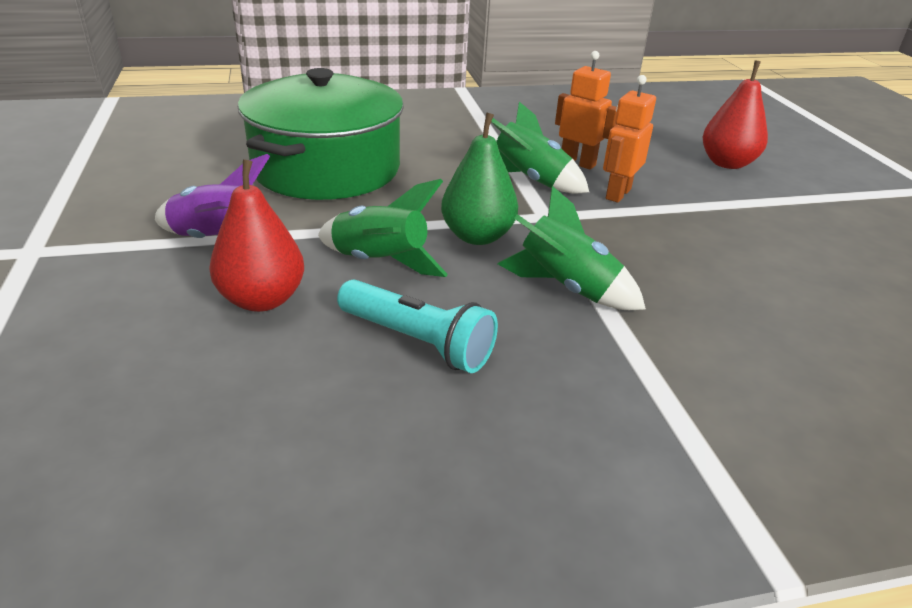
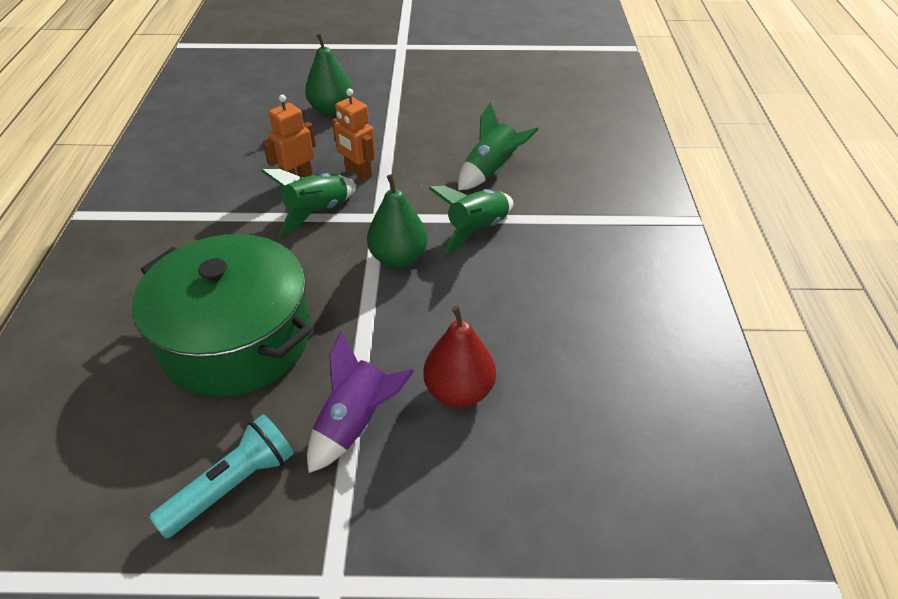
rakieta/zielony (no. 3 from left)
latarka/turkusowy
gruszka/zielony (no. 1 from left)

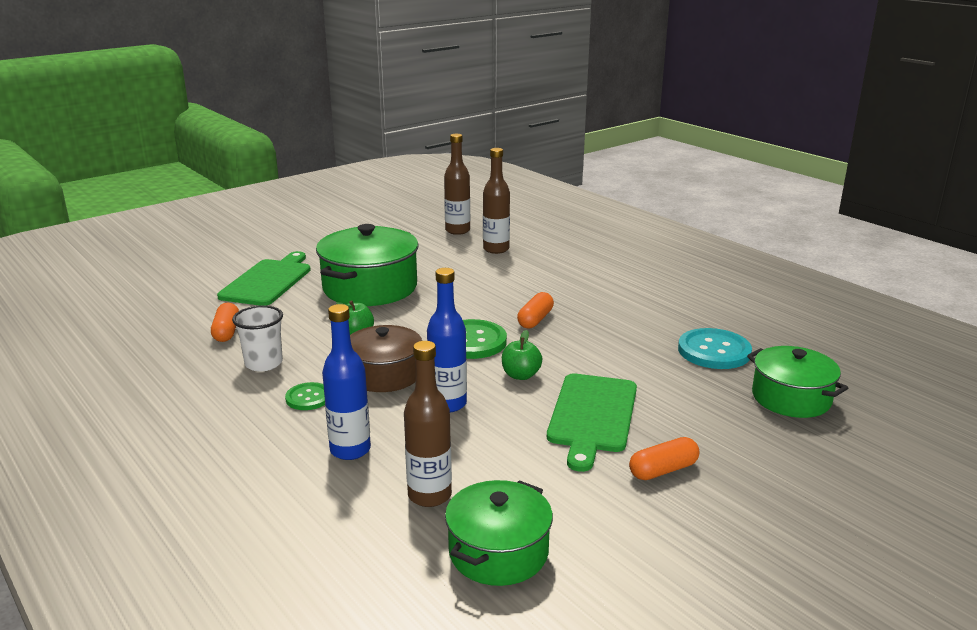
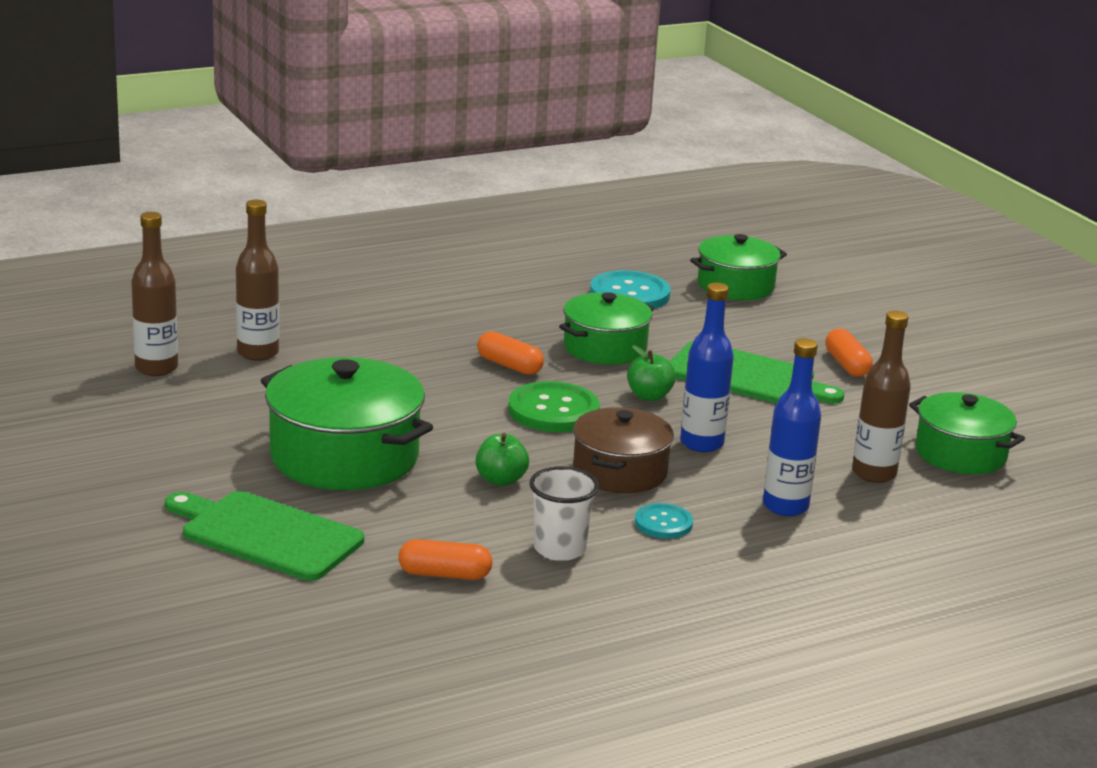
garnek/zielony (no. 2 from left)
guzik/turkusowy (no. 2 from left)

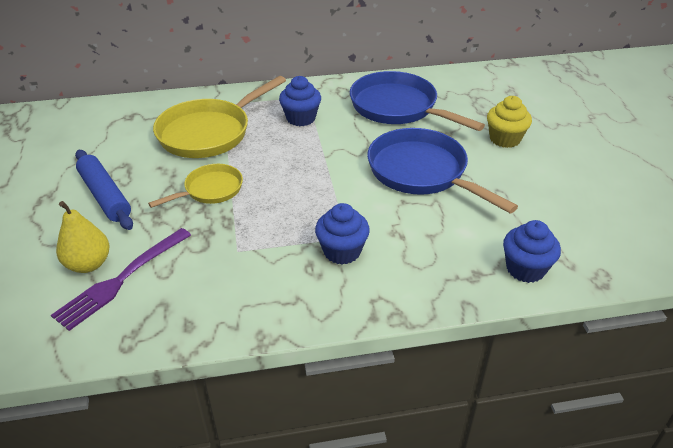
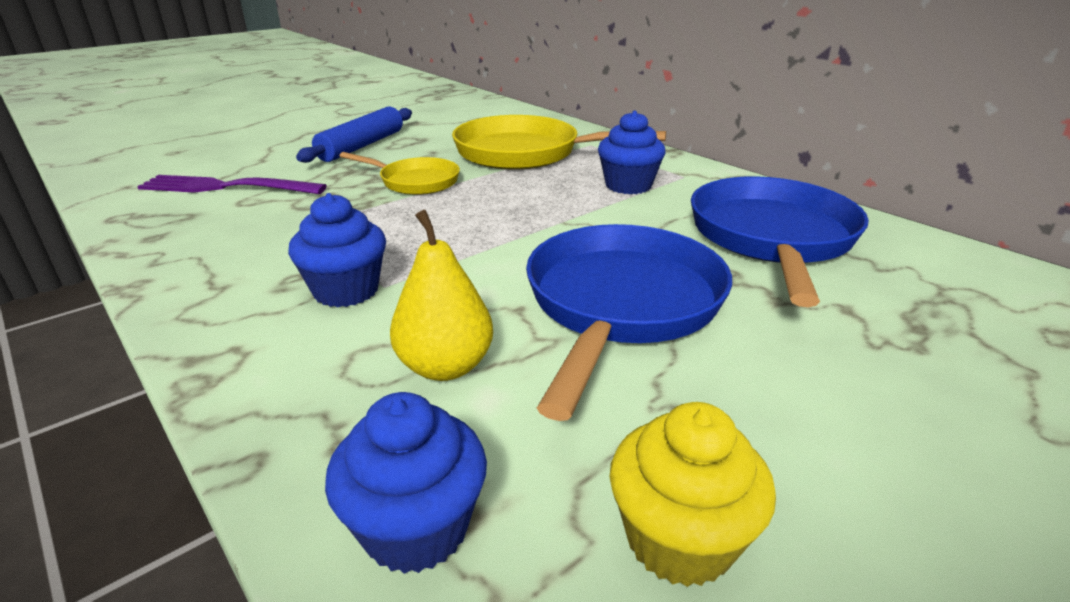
gruszka/żółty
muffinka/żółty

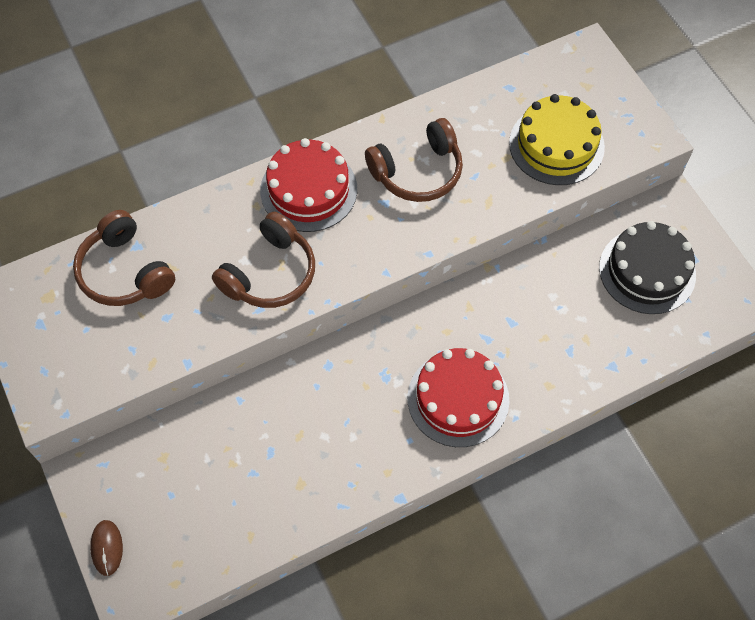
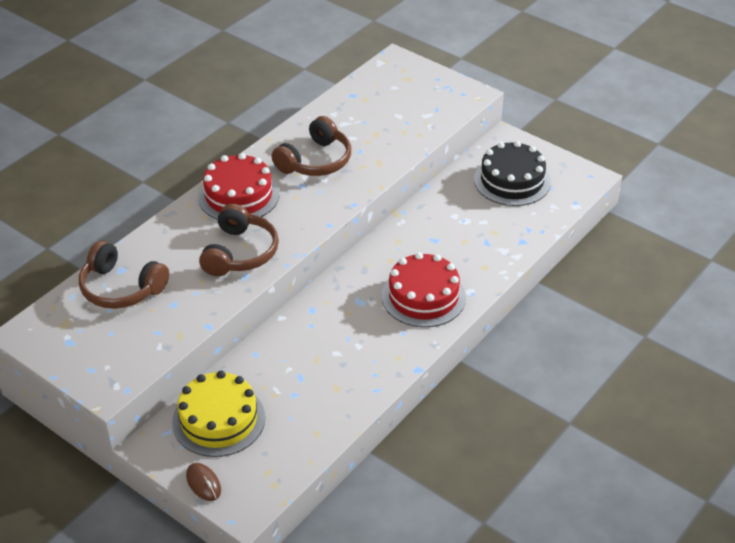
tort/żółty

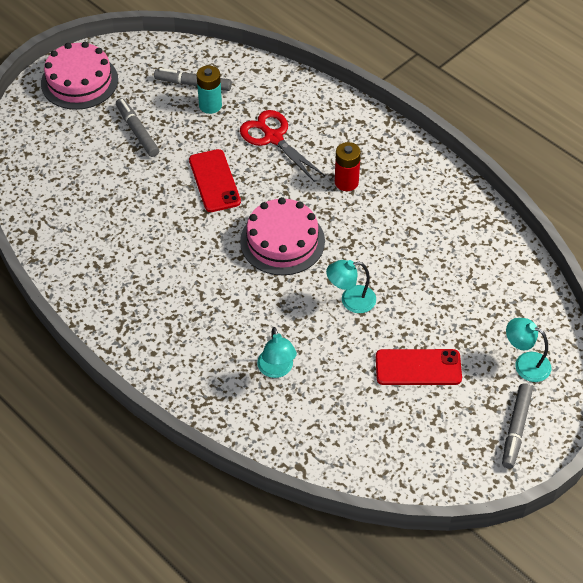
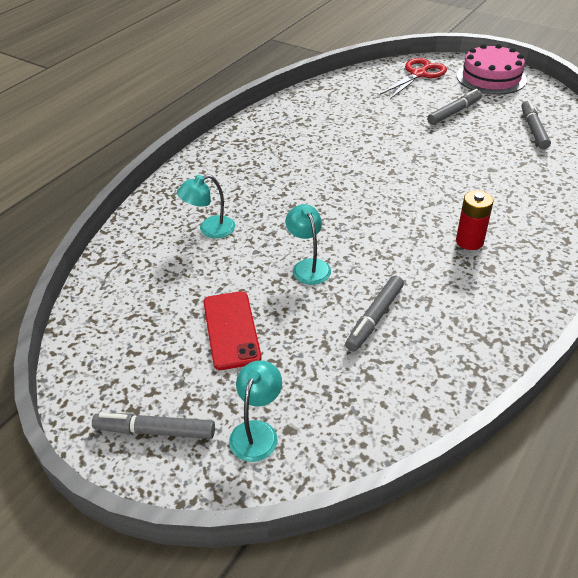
telefon/czerwony (no. 1 from left in the first image)
bateria/turkusowy
tort/różowy (no. 2 from left in the first image)
flamaster/szary (no. 2 from left)
nożyczki/czerwony

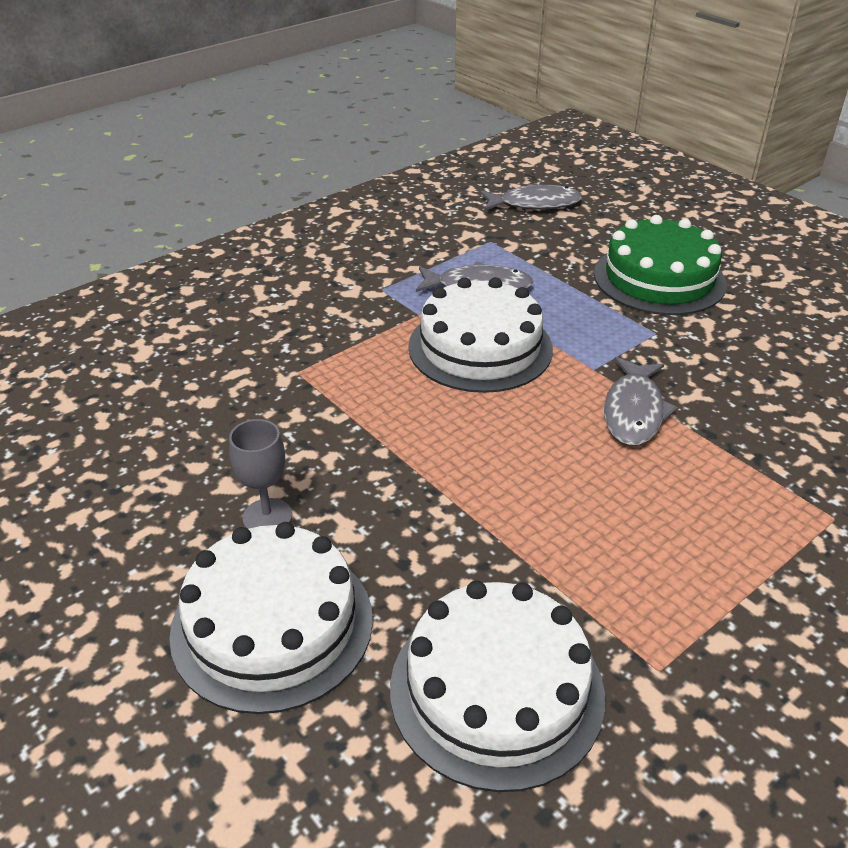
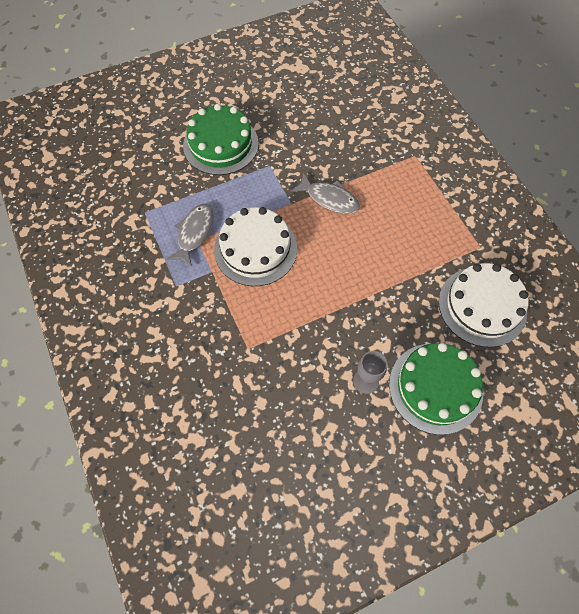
ryba/szary (no. 2 from left in the first image)
tort/zielony (no. 2 from left)

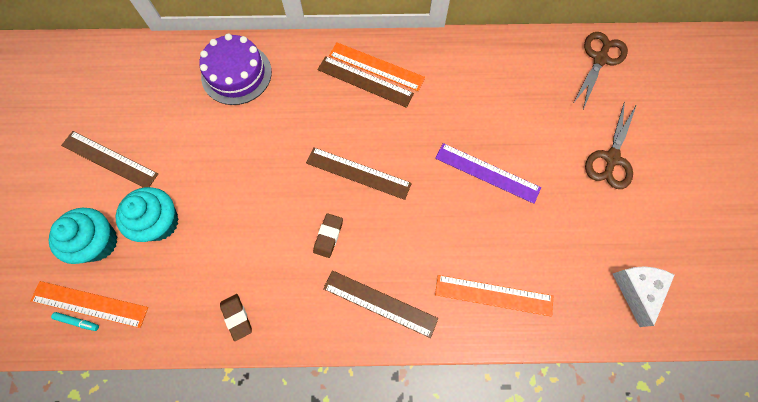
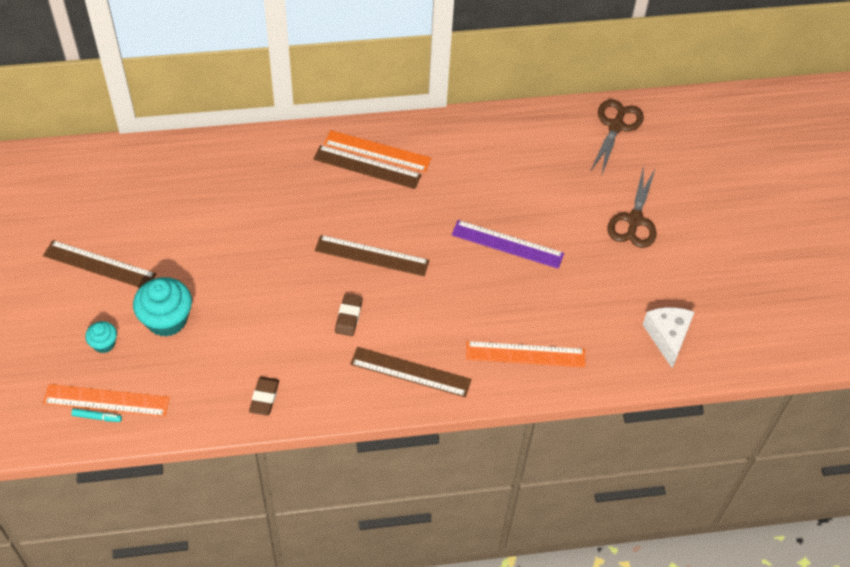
tort/fioletowy
gumka do mazania/brązowy (no. 1 from left)
muffinka/turkusowy (no. 1 from left)

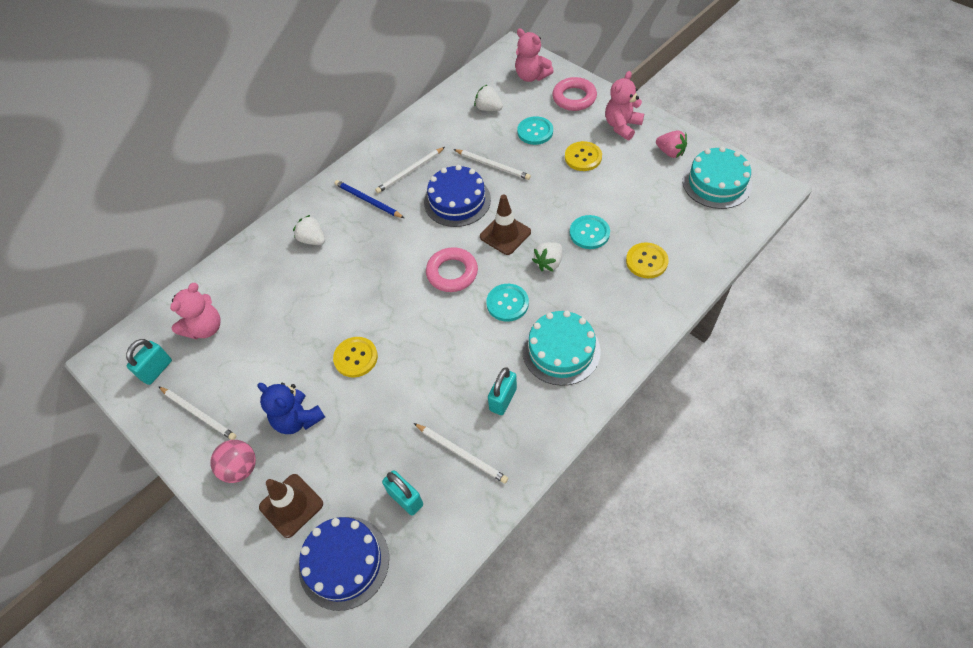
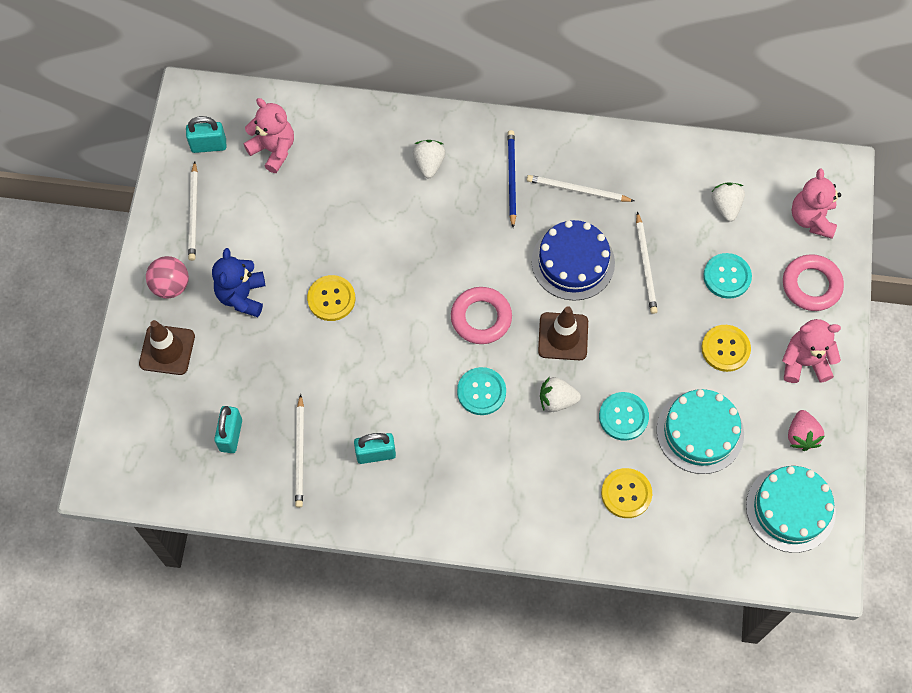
tort/niebieski (no. 1 from left in the first image)
tort/turkusowy (no. 1 from left)
miś/różowy (no. 1 from left)

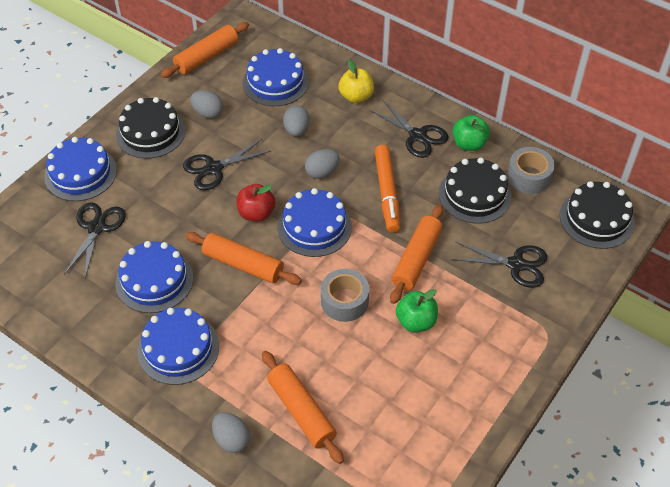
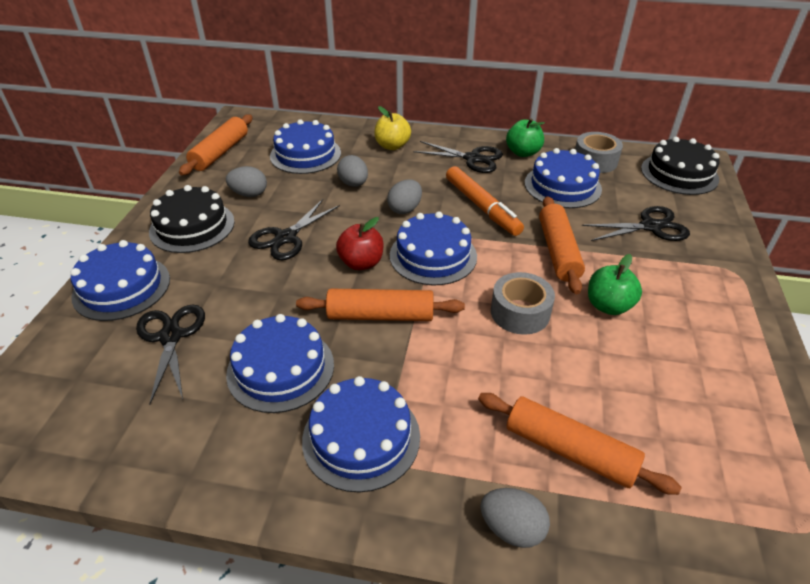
tort/niebieski (no. 6 from left)

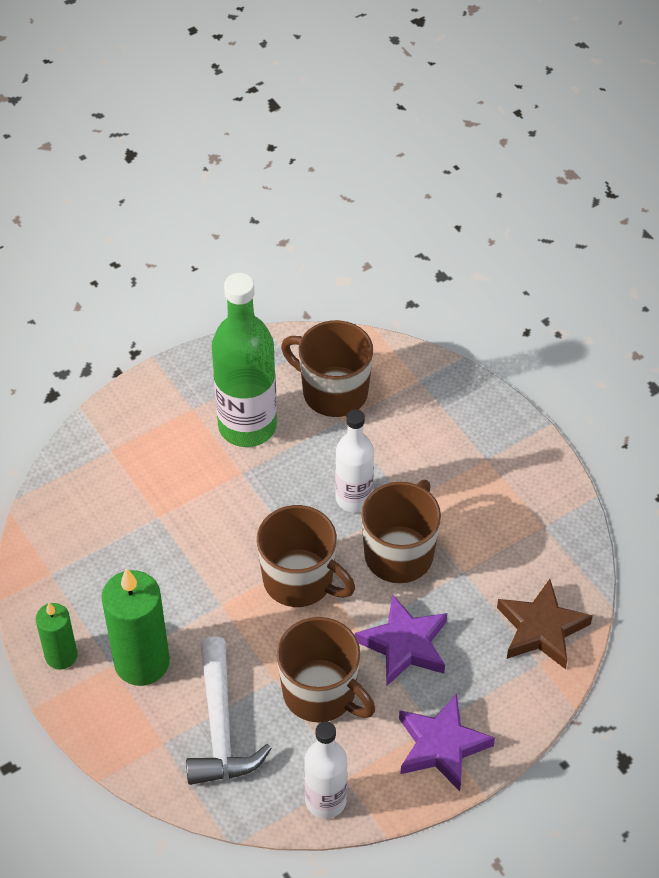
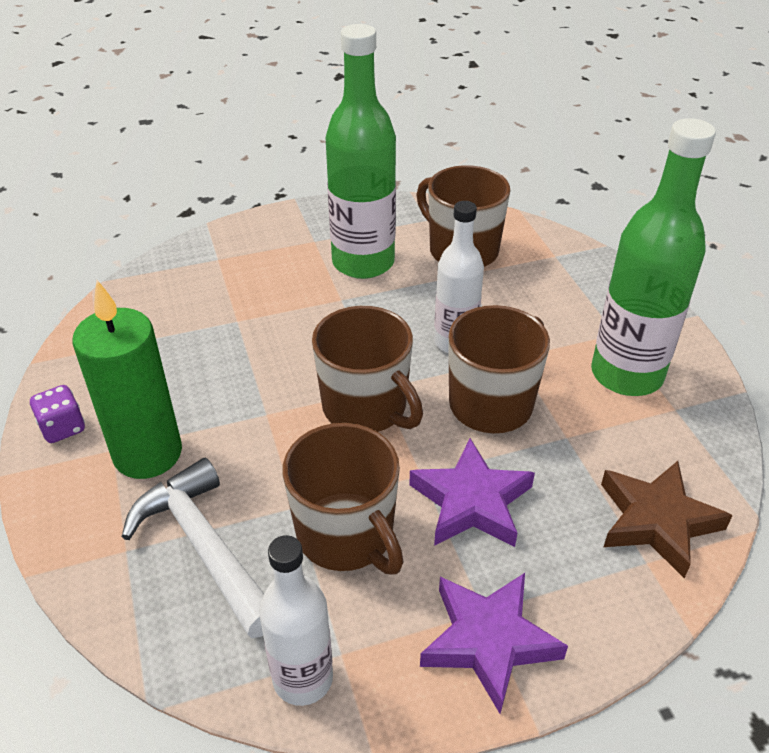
butelka/zielony (no. 2 from left)
kostka do gry/fioletowy
młotek/biały

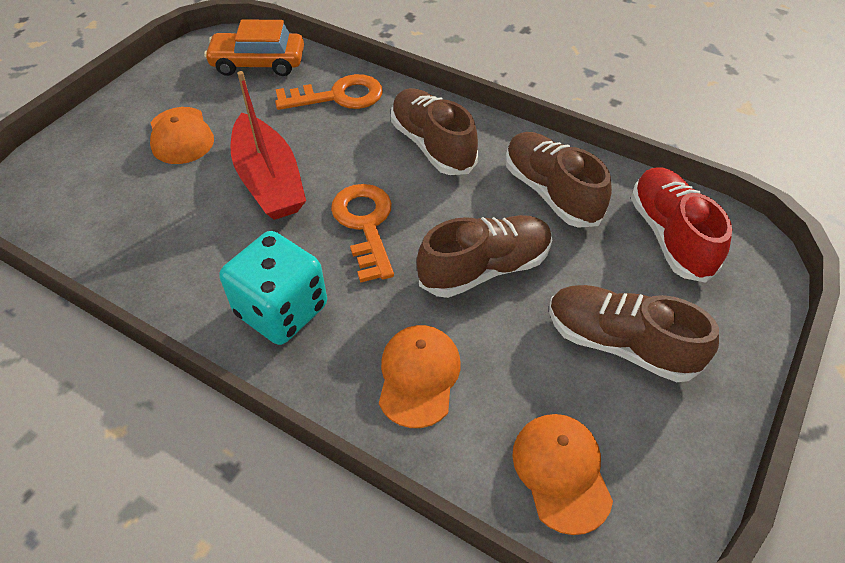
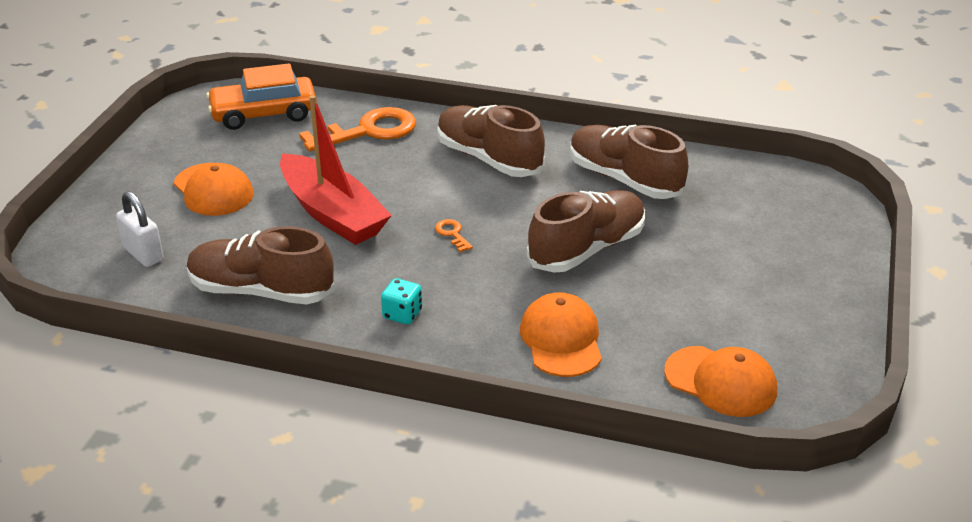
but/czerwony
kłódka/biały
but/brązowy (no. 1 from left)
czapka/pomarańczowy (no. 3 from left)
kostka do gry/turkusowy
klucz/pomarańczowy (no. 2 from left)

